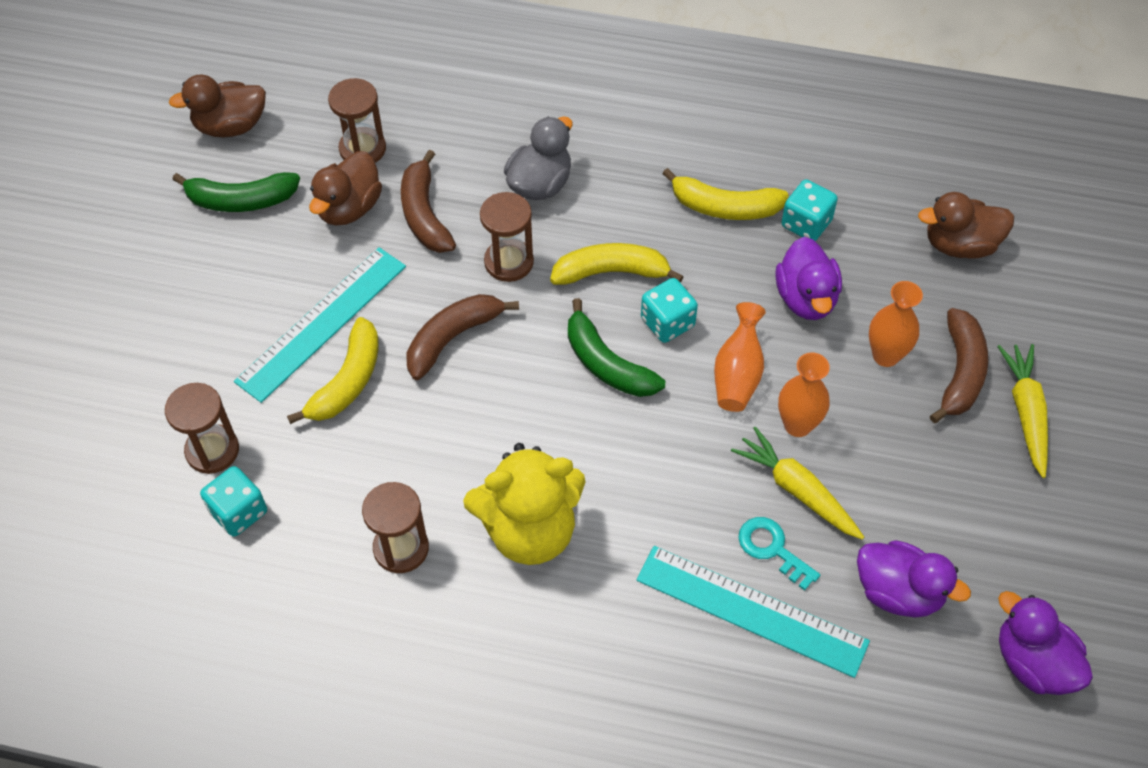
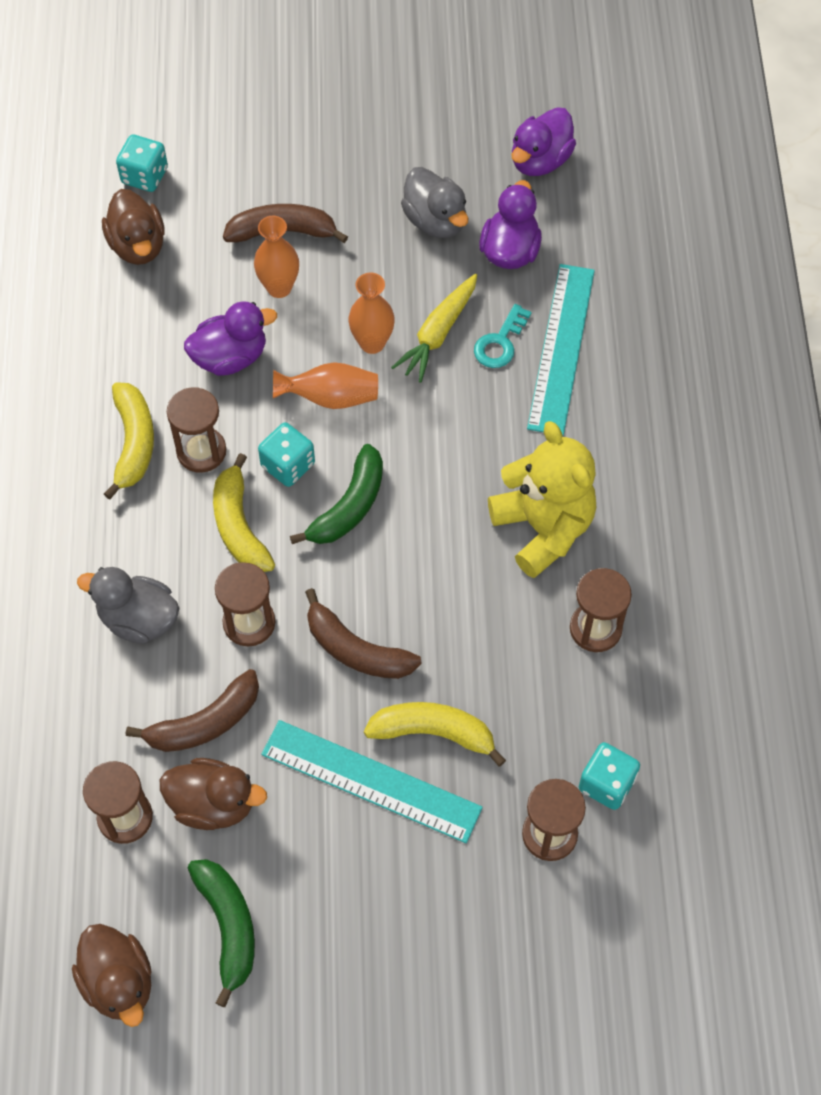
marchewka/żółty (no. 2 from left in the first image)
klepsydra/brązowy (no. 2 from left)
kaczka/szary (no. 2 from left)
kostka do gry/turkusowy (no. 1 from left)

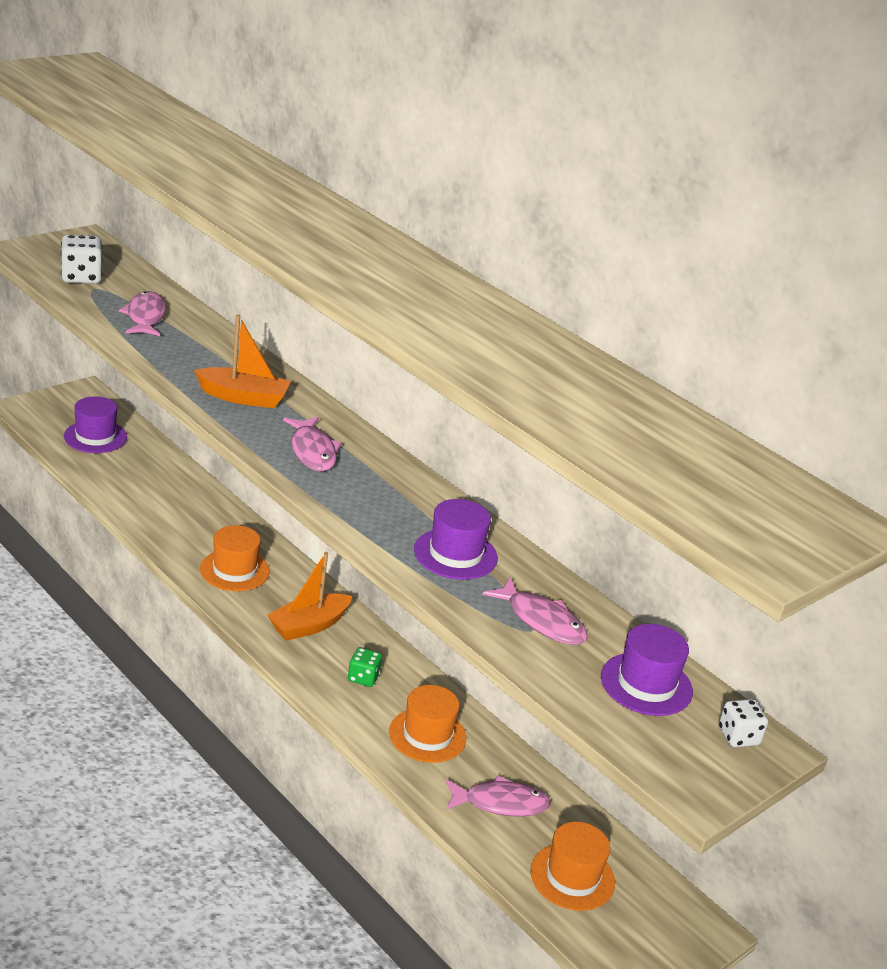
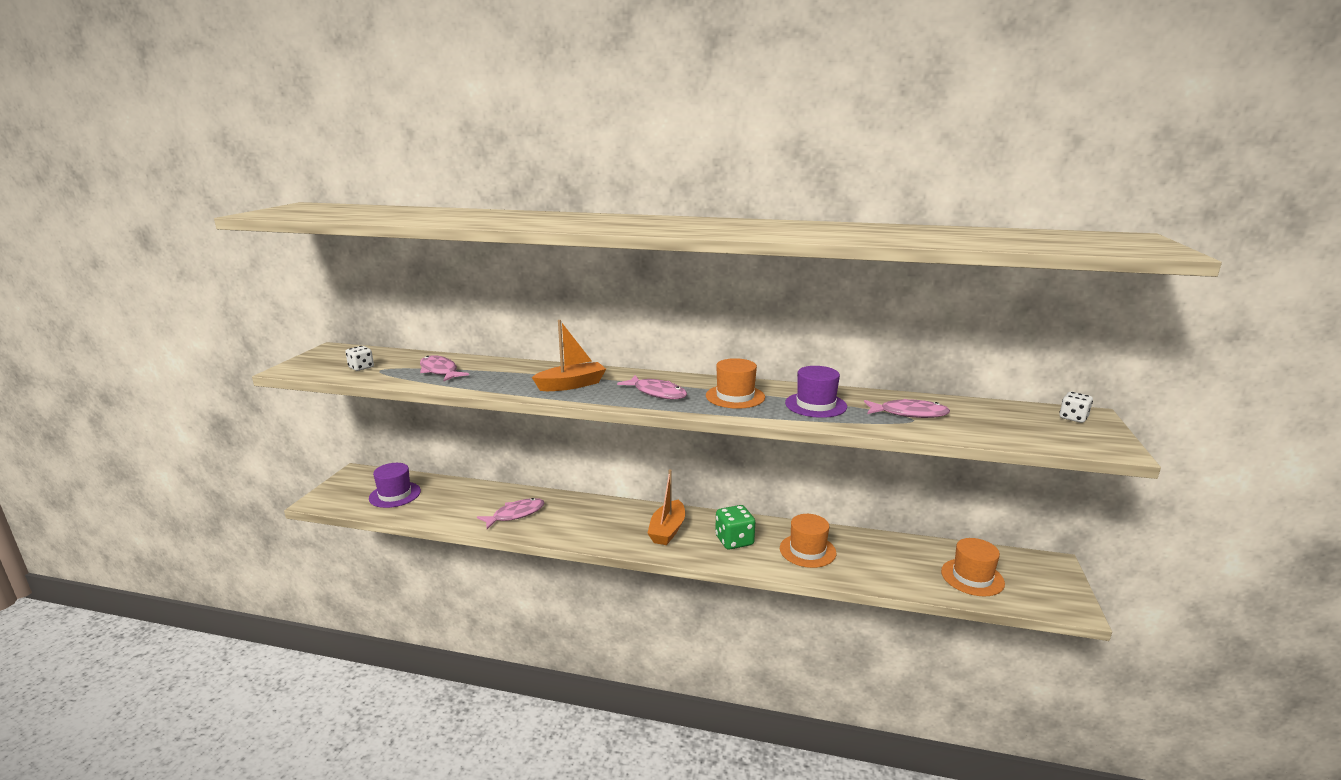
kapelusz/fioletowy (no. 3 from left in the first image)
kapelusz/pomarańczowy (no. 1 from left)
ryba/różowy (no. 2 from left)
kostka do gry/biały (no. 1 from left)
kostka do gry/zielony

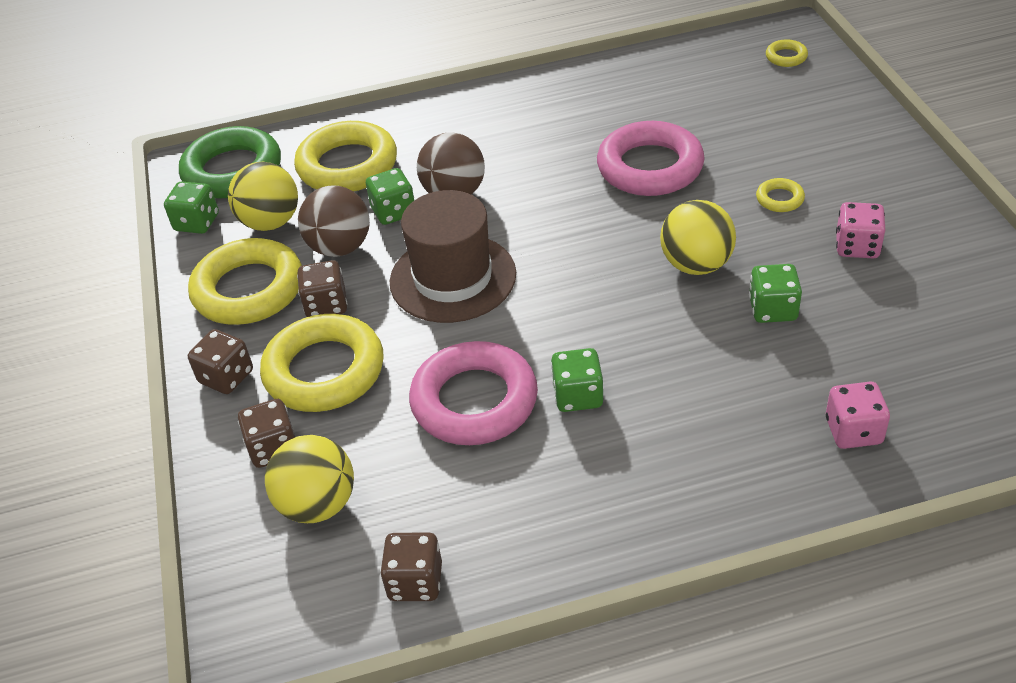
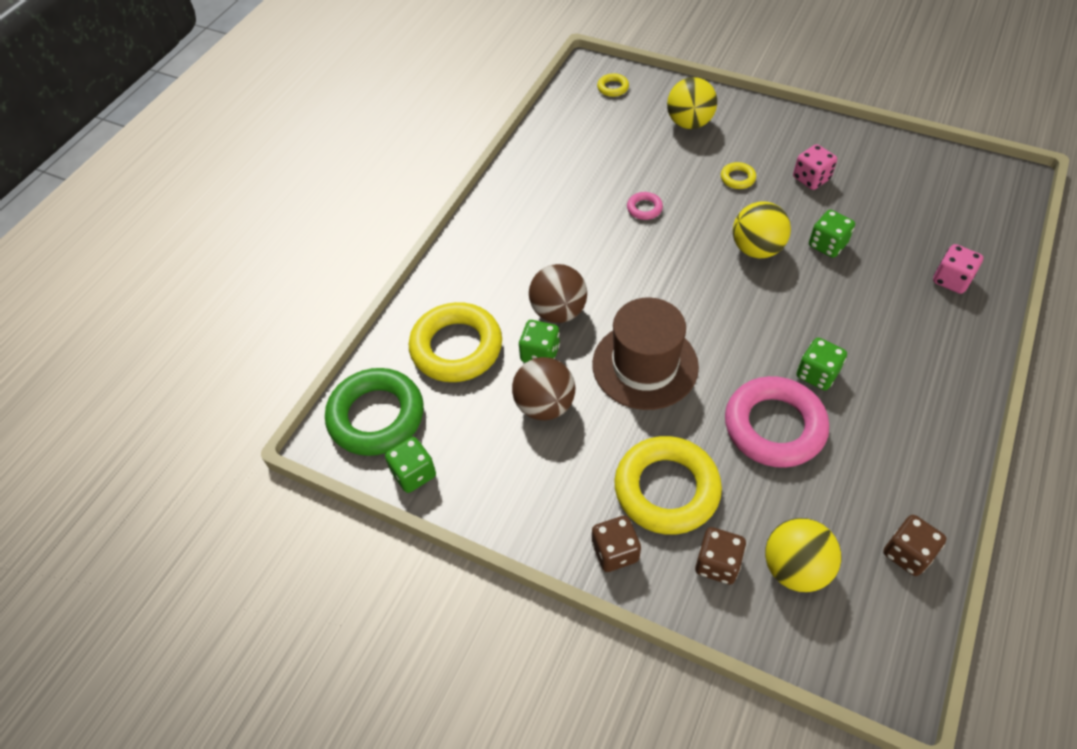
pierścień/żółty (no. 1 from left in the first image)
kostka do gry/brązowy (no. 3 from left in the first image)
piłka/żółty (no. 1 from left)
pierścień/różowy (no. 1 from left)

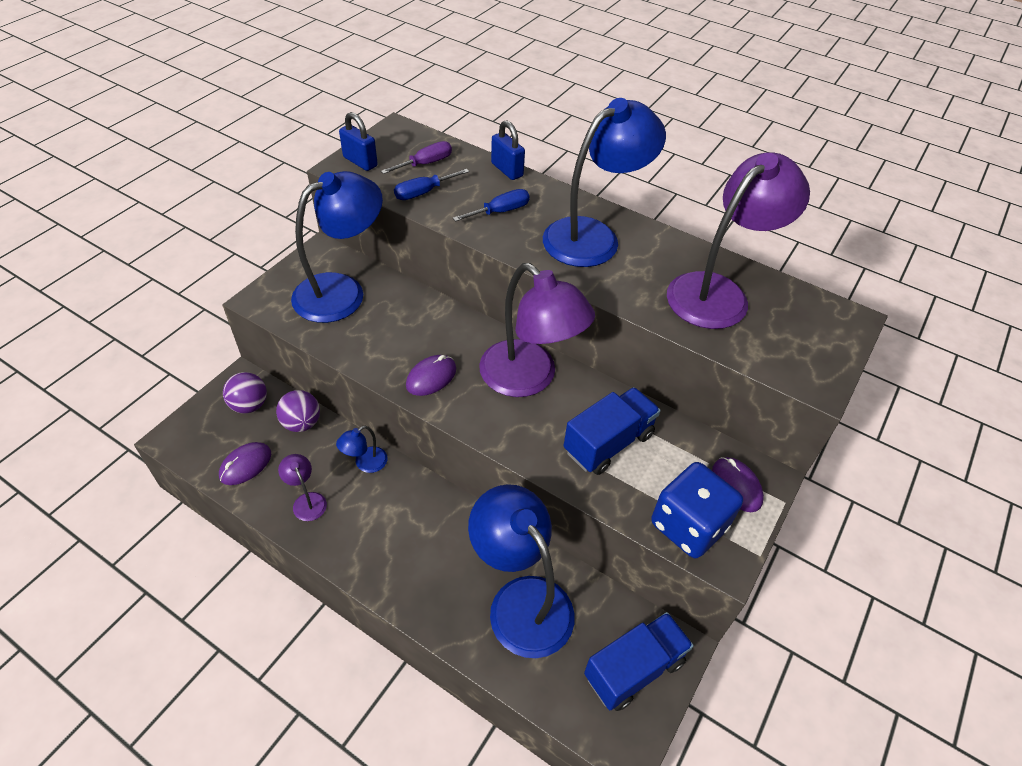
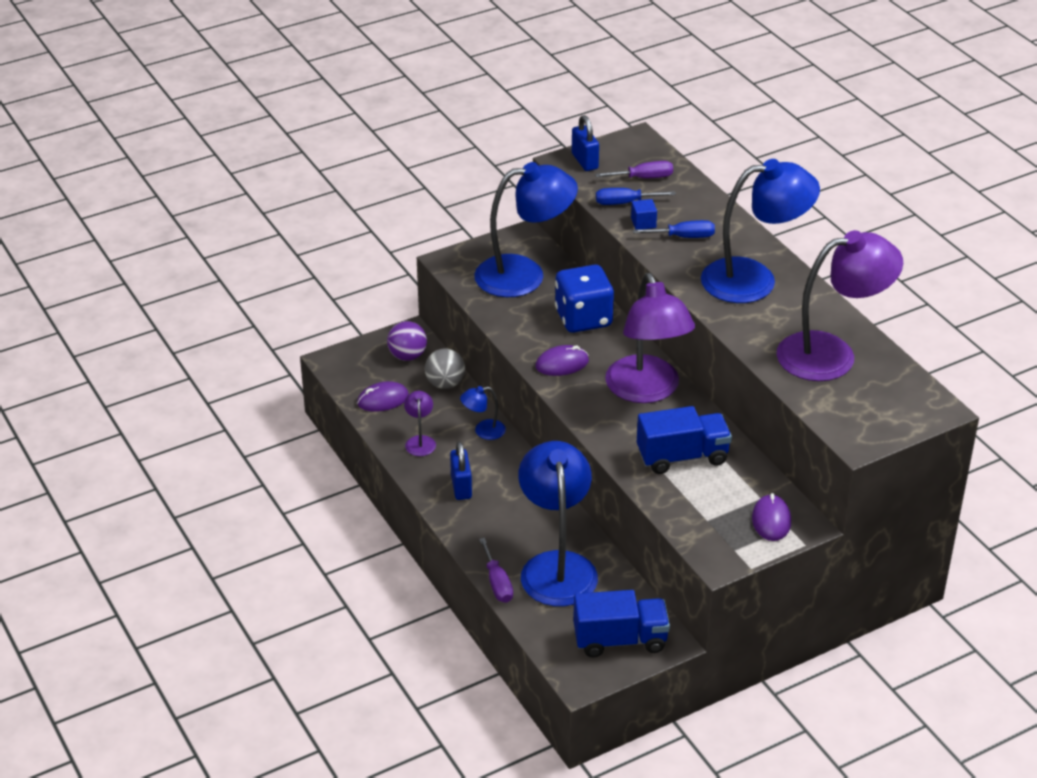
śrubokręt/fioletowy (no. 1 from left)
sześcian/niebieski
kłódka/niebieski (no. 1 from left)
kostka do gry/niebieski
piłka/szary

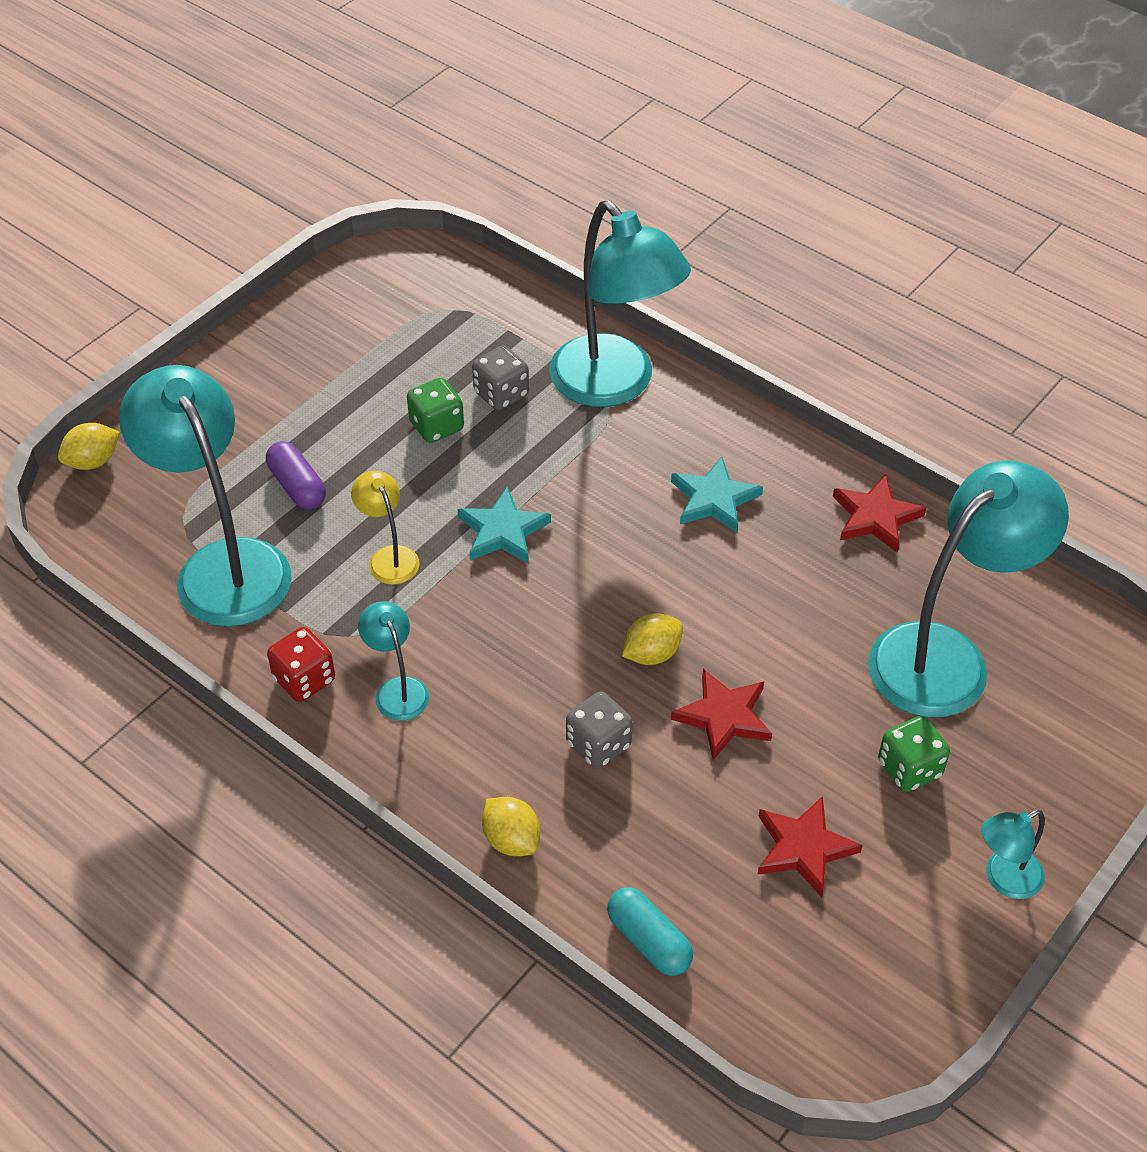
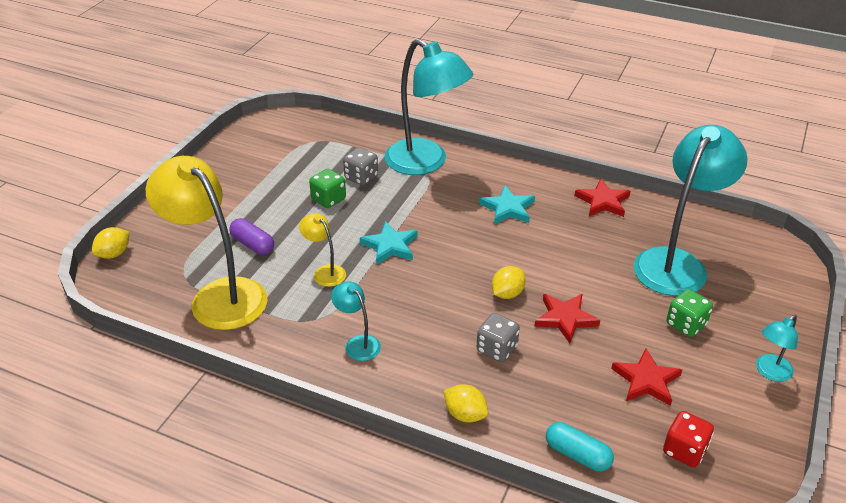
kostka do gry/czerwony
lampka/żółty (no. 1 from left)

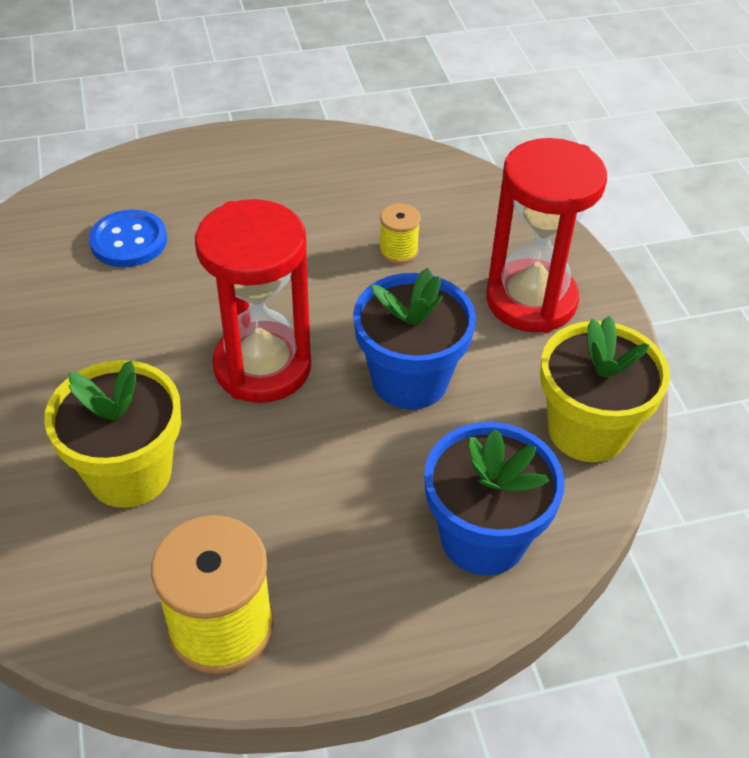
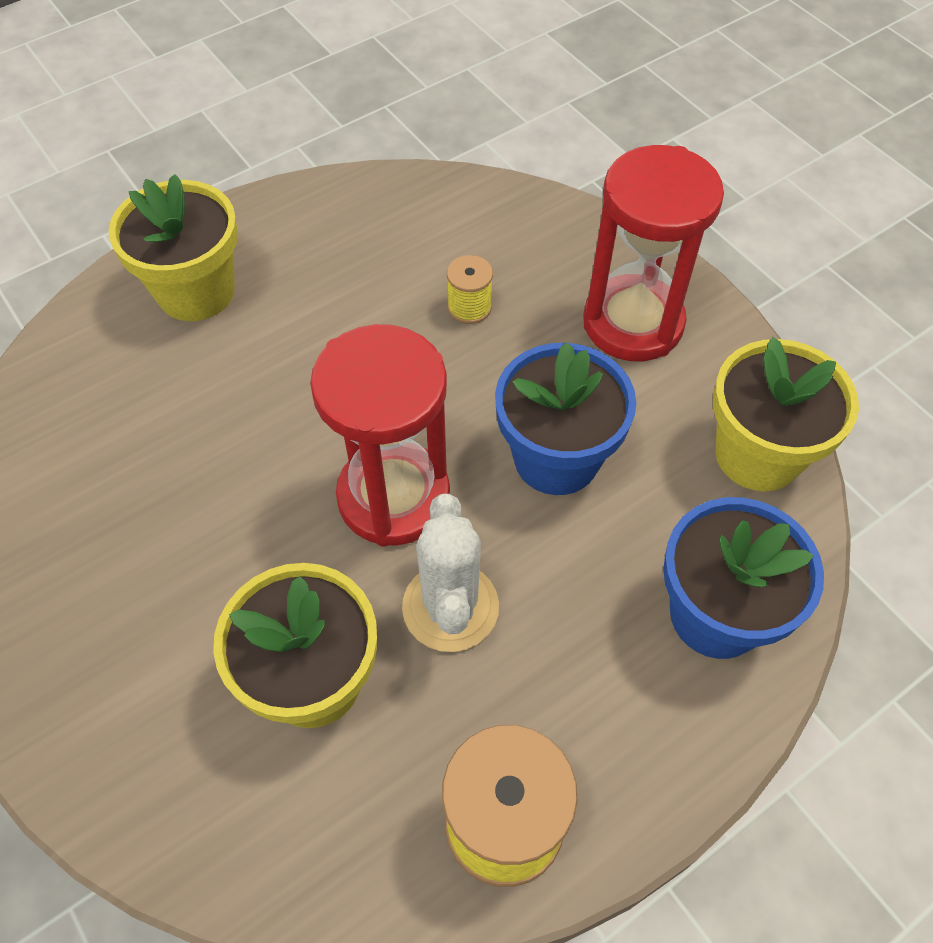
guzik/niebieski
doniczka/żółty (no. 1 from left)
kaktus/biały

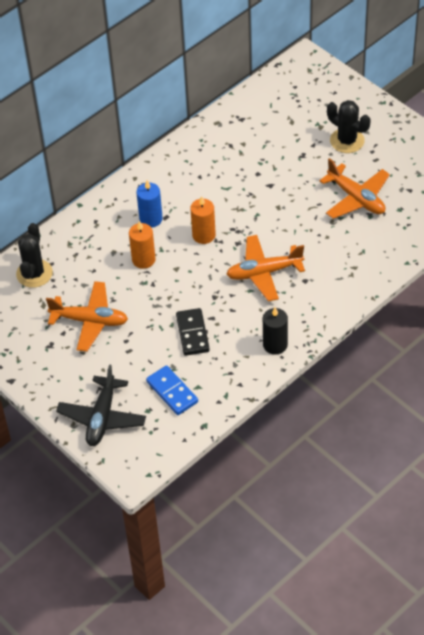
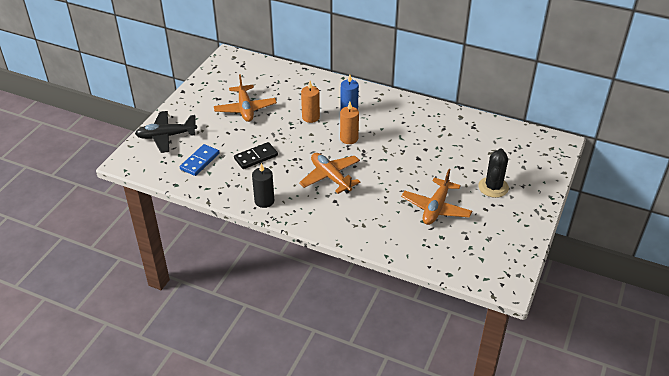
kaktus/czarny (no. 1 from left in the first image)

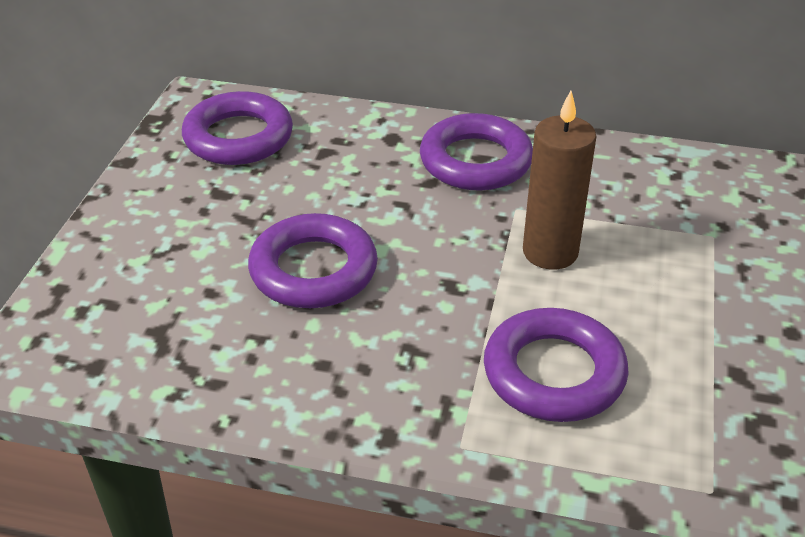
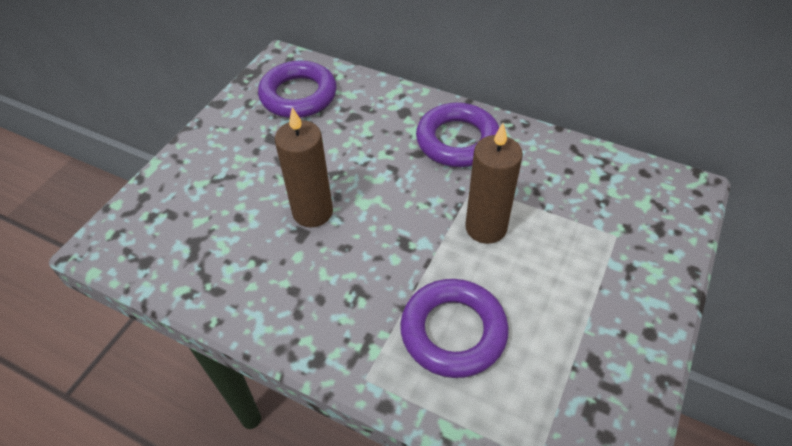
świeca/brązowy (no. 1 from left)

